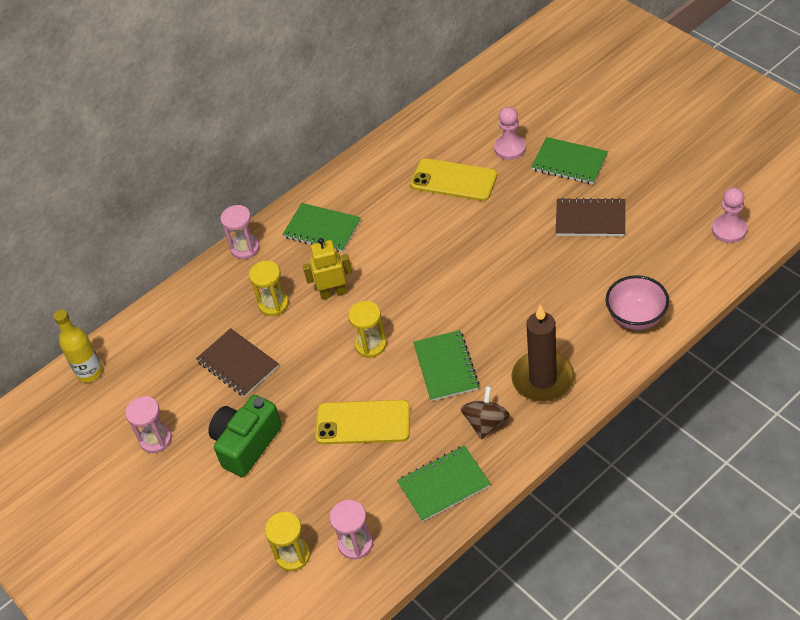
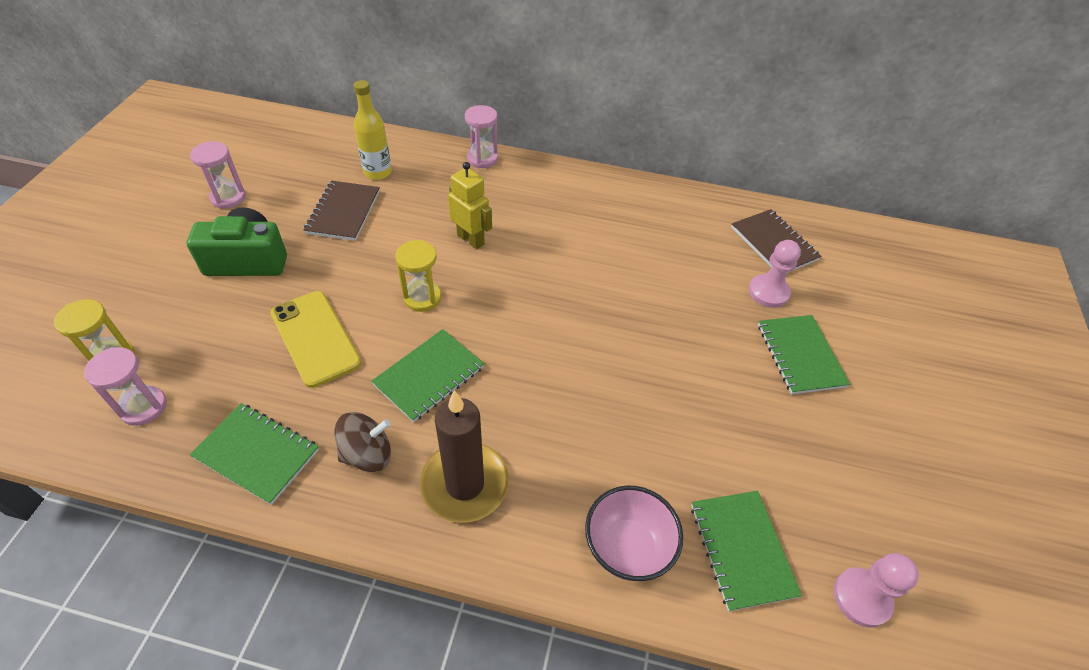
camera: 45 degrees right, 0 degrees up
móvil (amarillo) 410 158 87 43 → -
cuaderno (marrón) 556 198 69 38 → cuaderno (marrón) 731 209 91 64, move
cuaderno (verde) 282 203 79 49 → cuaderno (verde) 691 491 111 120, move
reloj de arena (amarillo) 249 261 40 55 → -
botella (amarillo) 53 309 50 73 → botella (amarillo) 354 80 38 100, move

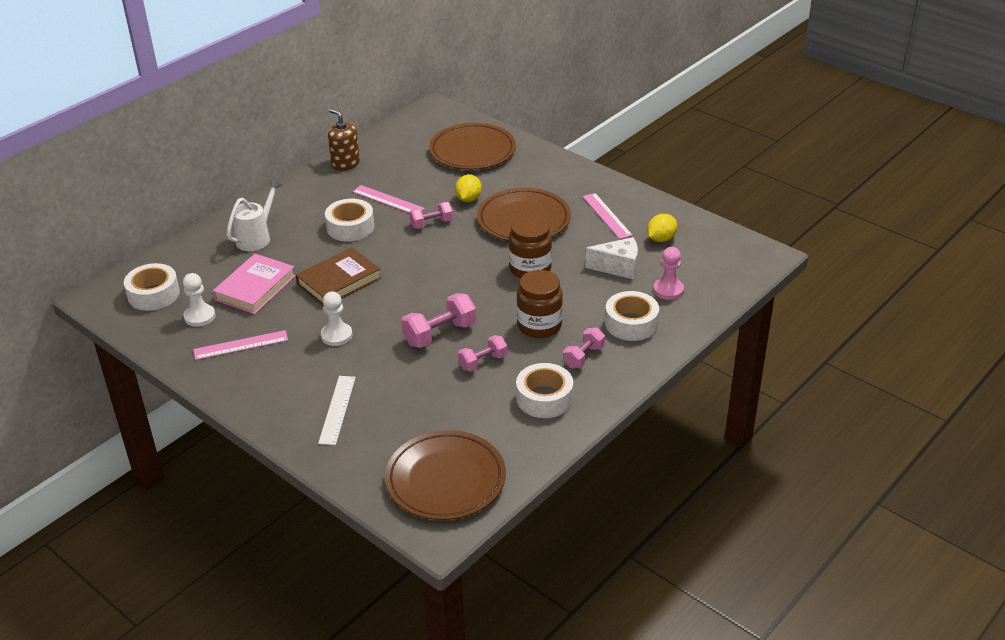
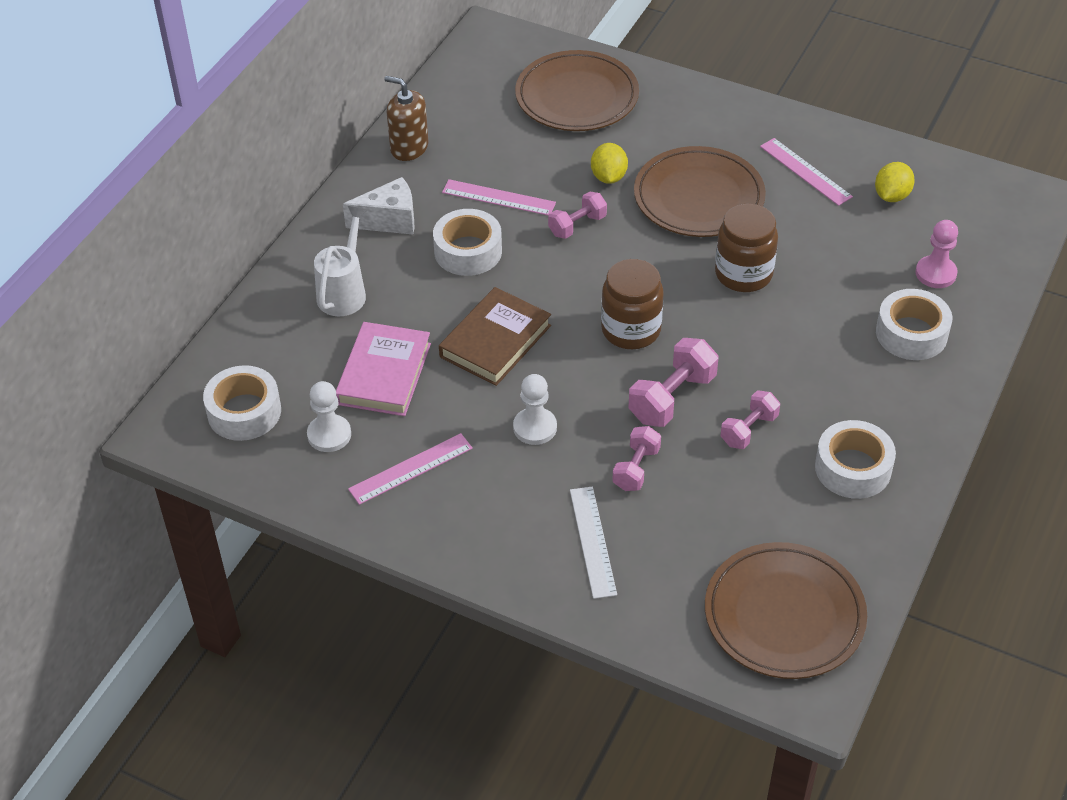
camera: 15 degrees left, 10 degrees up
queso (blanco) 585 237 53 42 → queso (blanco) 343 177 71 57, move
tarro (marrón) 517 270 46 68 → tarro (marrón) 601 259 63 90, move
mancuerna (rosa) 563 328 42 40 → mancuerna (rosa) 612 426 49 65, move

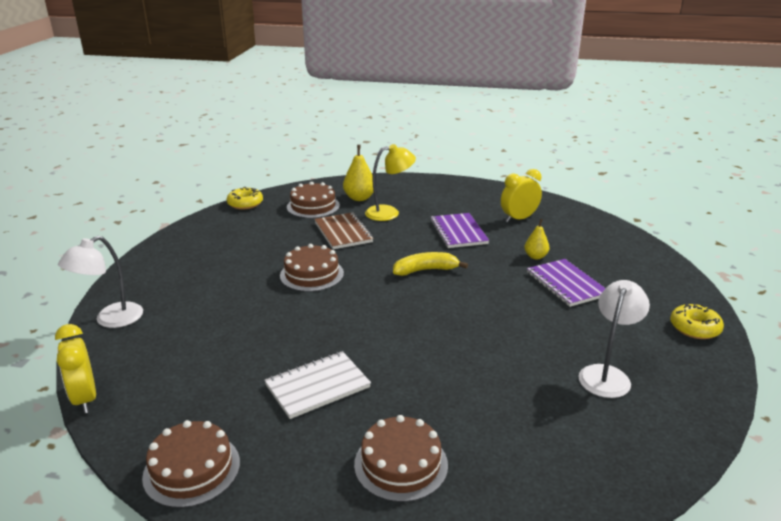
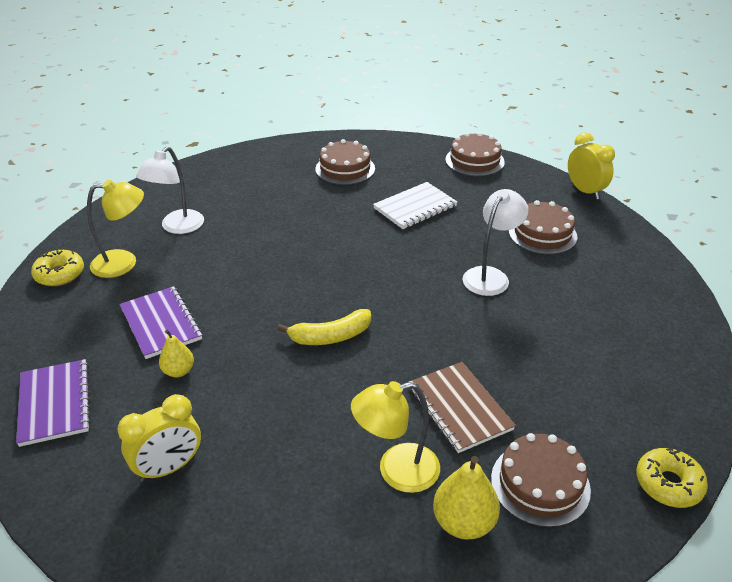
camera: 175 degrees right, 10 degrees up
cuaderno (morado) 430 213 59 35 → cuaderno (morado) 16 359 75 88, move
lámpara (blanco) 58 236 85 92 → lámpara (blanco) 462 189 66 107, move
tarta (marrón) 280 244 64 48 → tarta (marrón) 509 200 69 55, move
- → lámpara (amarillo) 87 180 57 98

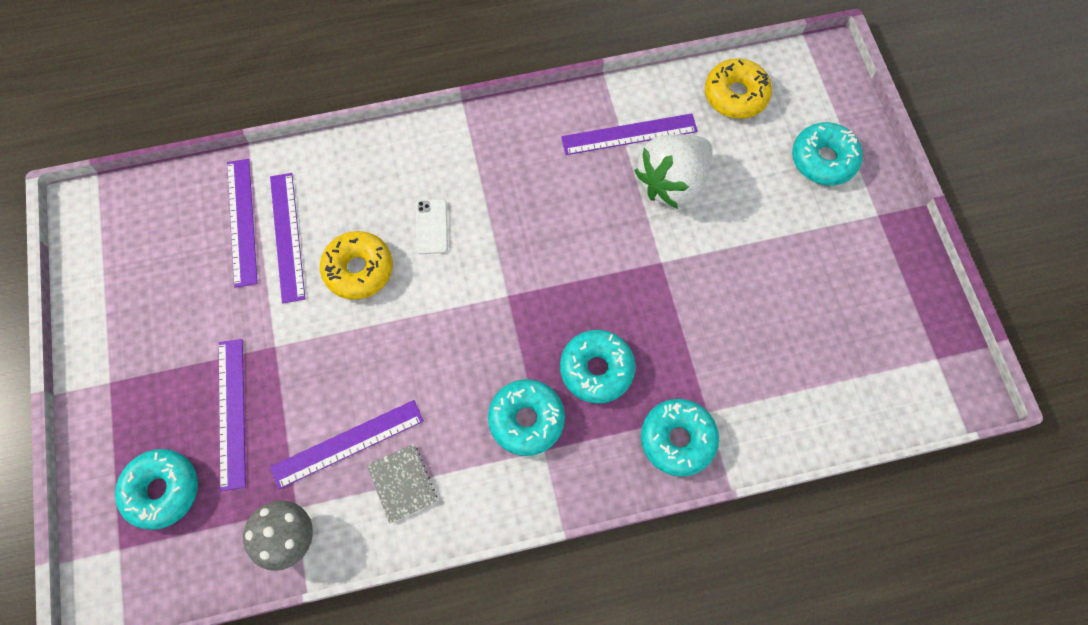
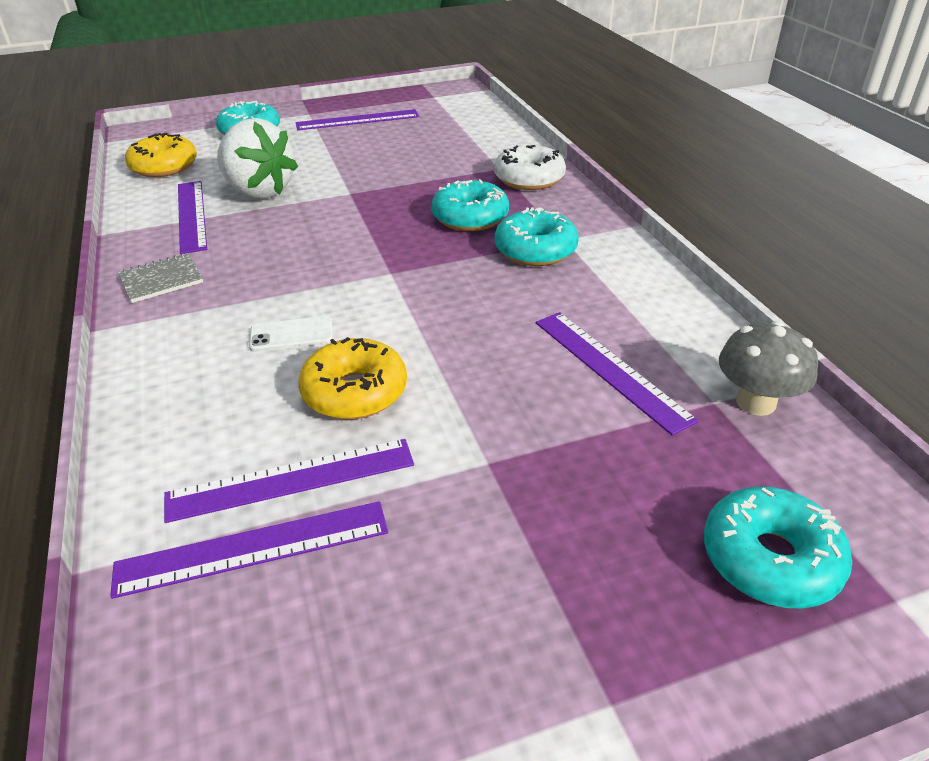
camera: 95 degrees left, 30 degrees down
regla (morado) 218 339 28 152 → regla (morado) 296 109 123 21, move
rosquilla (turquesa) 641 399 78 78 → rosquilla (blanco) 494 145 72 45
cuaderno (gris) 367 444 71 80 → cuaderno (gris) 118 253 85 50, move

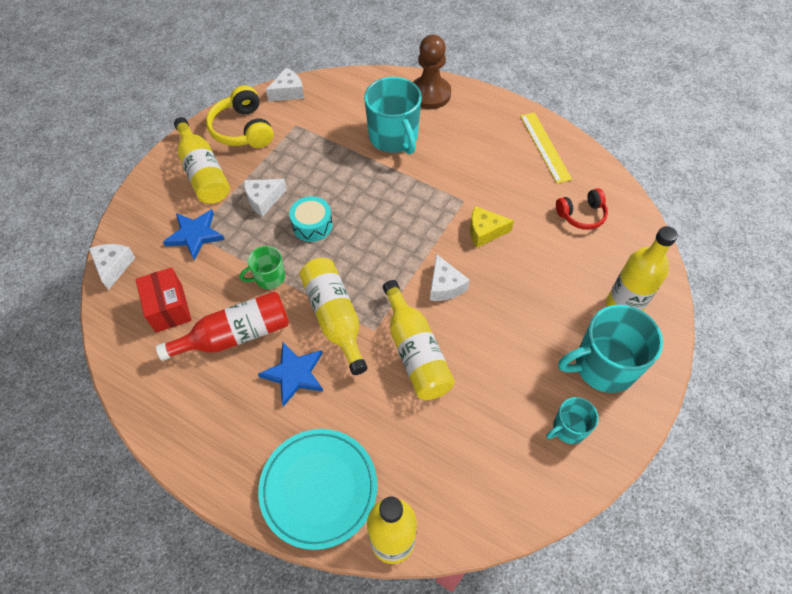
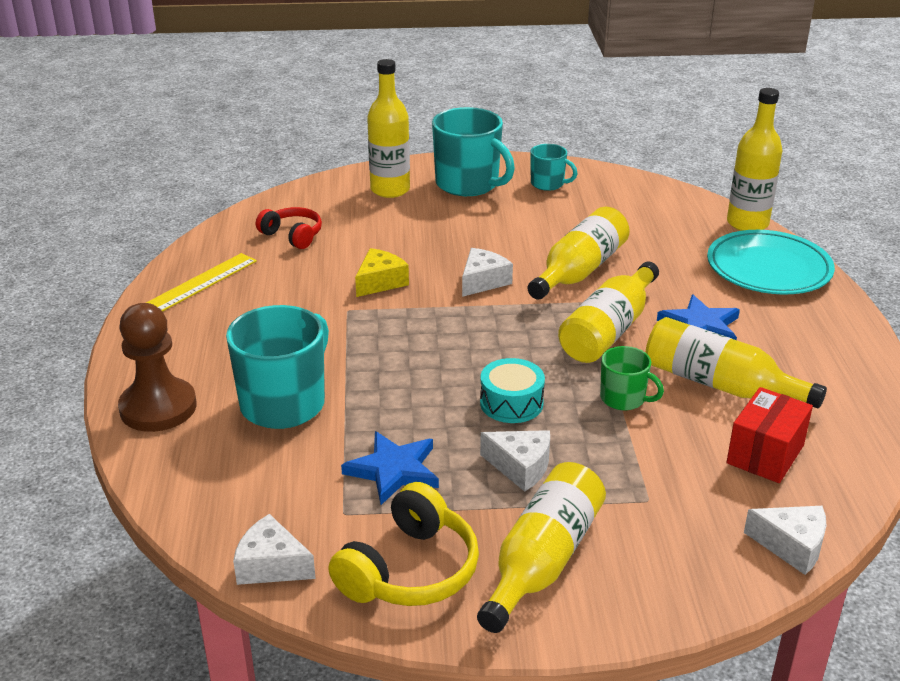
camera: 125 degrees left, 25 degrees down
queso (amarillo) 470 206 44 42 → queso (amarillo) 355 248 54 49, 105 degrees counterclockwise
estrella (azul) 163 209 62 52 → estrella (azul) 341 431 98 74, move
queso (blanco) 89 244 47 46 → queso (blanco) 744 506 83 69, 120 degrees counterclockwise
botella (rojo) 156 291 133 70 → botella (amarillo) 645 317 182 91

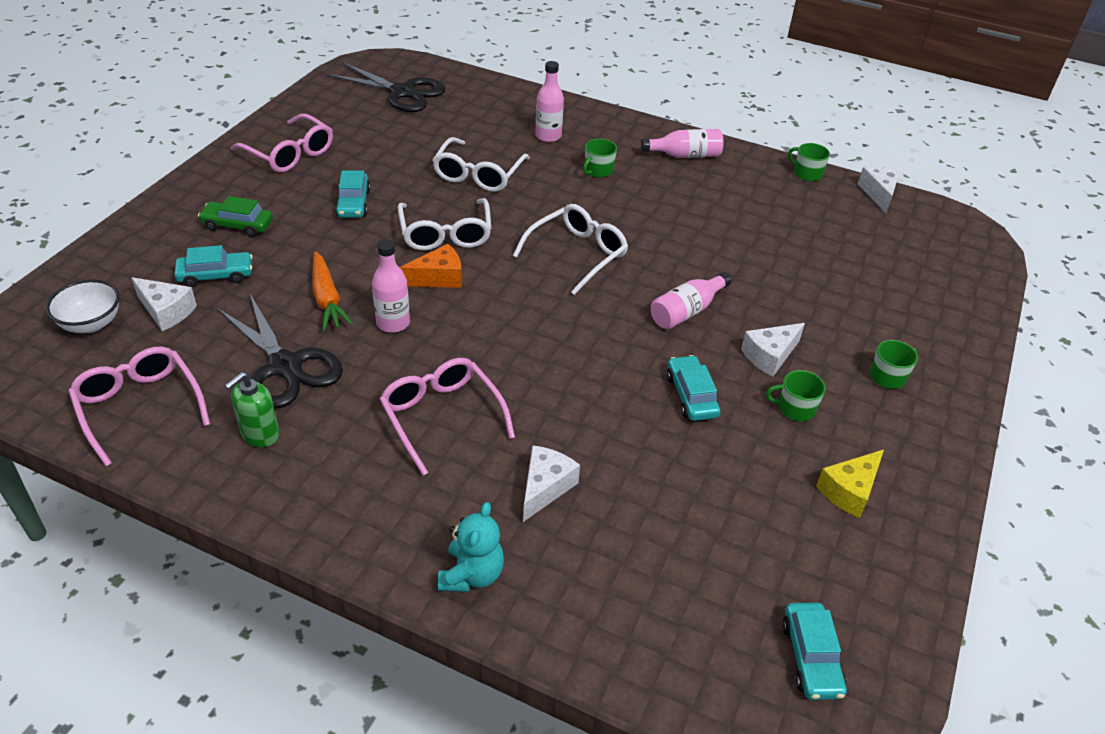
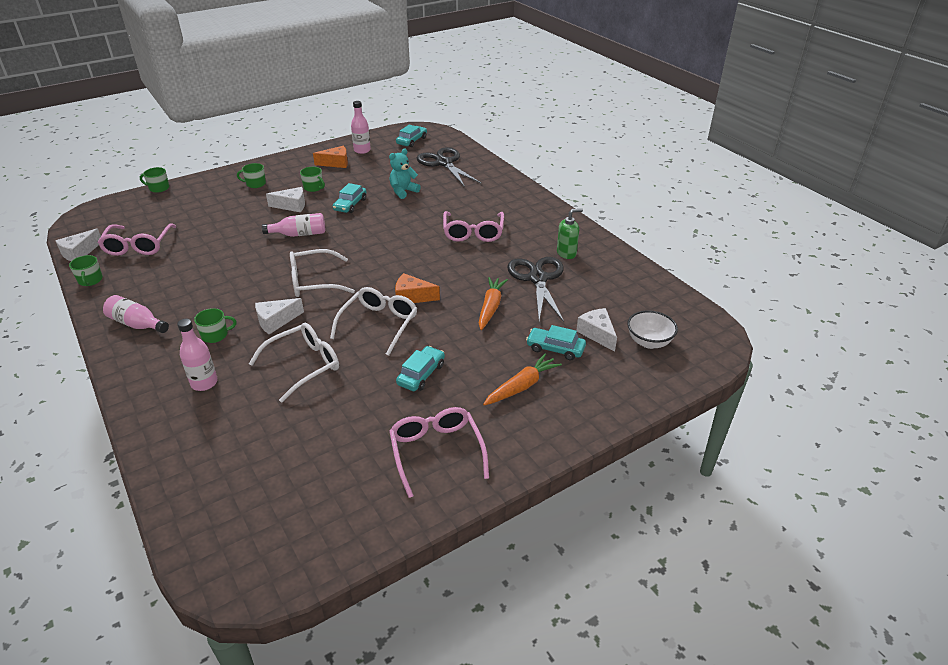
camera: 145 degrees left, 5 degrees down
tijeras (negro) 327 62 119 50 → tijeras (negro) 417 147 64 40, move
coche (verde) 198 196 75 41 → zanahoria (naranja) 483 353 79 53
botella (rosa) 372 239 38 94 → botella (rosa) 351 101 20 53, move
gafas (rosa) 68 347 142 119 → gafas (rosa) 98 223 78 33, move
queso (blanco) 523 445 57 77 → queso (blanco) 255 298 49 36, move
queso (amarillo) 816 449 68 69 → queso (naranja) 313 146 35 22
osito (turquesa) 438 502 66 90 → osito (turquesa) 389 149 32 50, move
- → taza (verde) 140 167 29 26

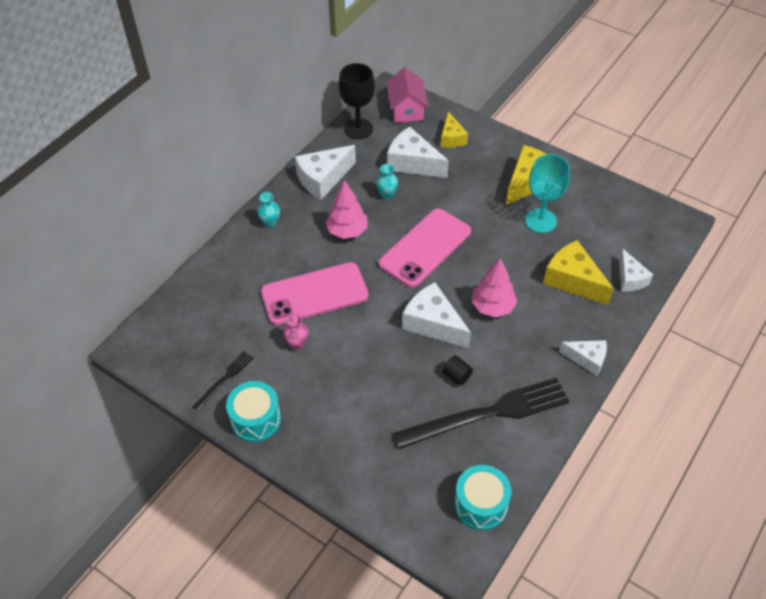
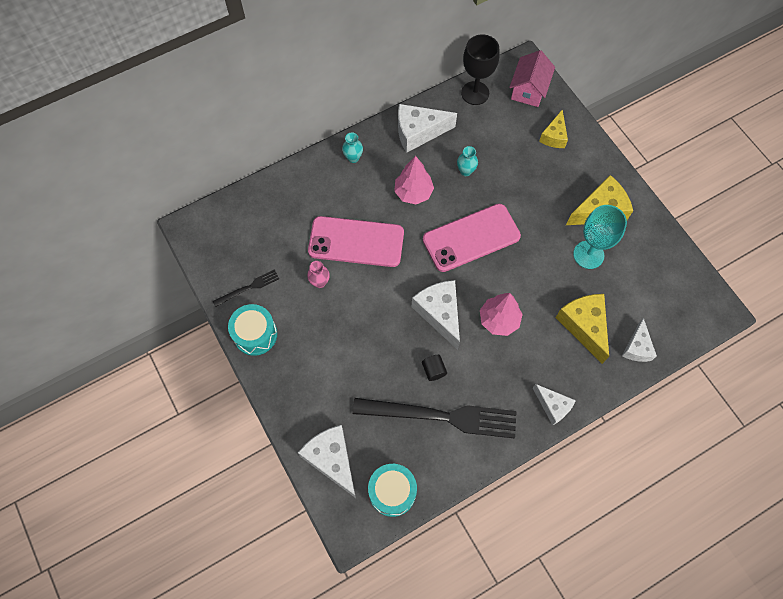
camera: 25 degrees right, 15 degrees up
queso (blanco) 387 127 62 51 → queso (blanco) 298 425 58 73, move

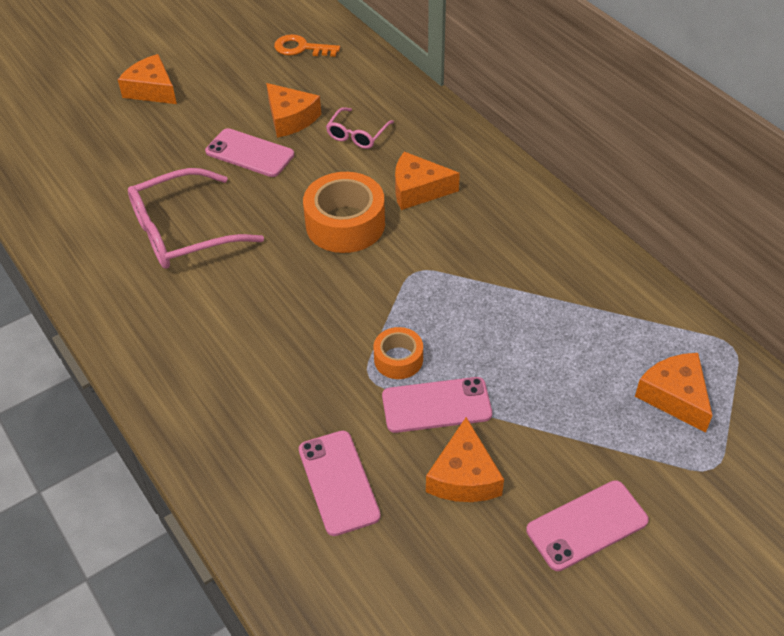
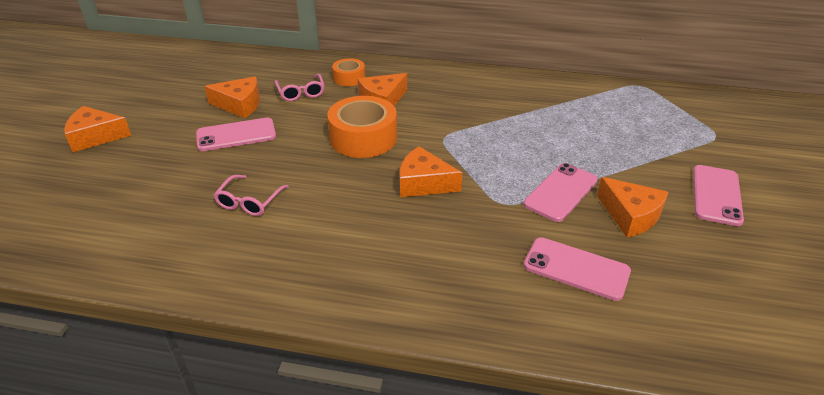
camera: 45 degrees left, 10 degrees down
llave (naranja) 274 34 66 23 → -
gafas (rosa) 128 168 136 101 → gafas (rosa) 214 175 75 41, x0.53
cinta adhesiva (naranja) 374 327 49 52 → cinta adhesiva (naranja) 332 58 33 28, move
queso (naranja) 635 353 78 79 → queso (naranja) 399 146 63 51, move

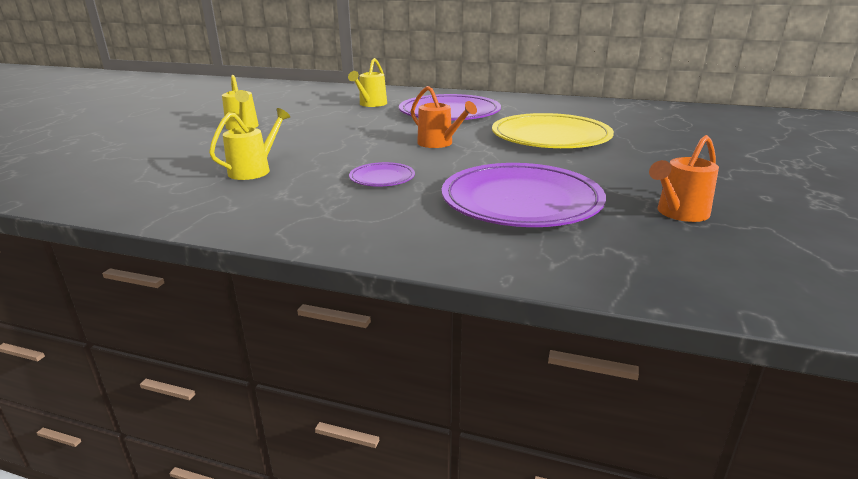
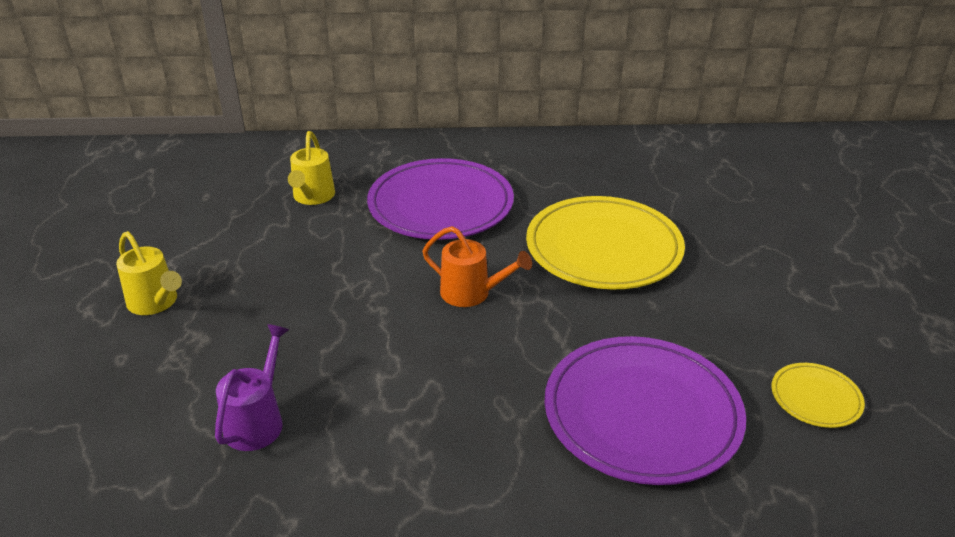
camera: 20 degrees left, 10 degrees up
regadera (amarillo) 209 108 81 72 → regadera (morado) 215 324 74 127
regadera (naranja) 649 135 70 87 → plato (amarillo) 772 363 93 65
plato (morado) 349 162 66 25 → -

